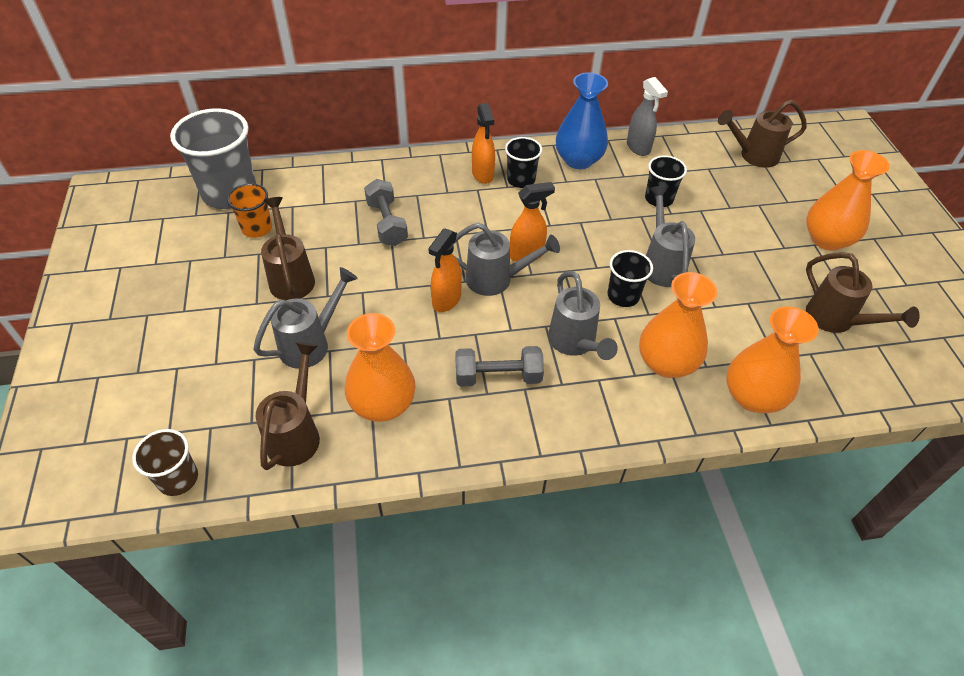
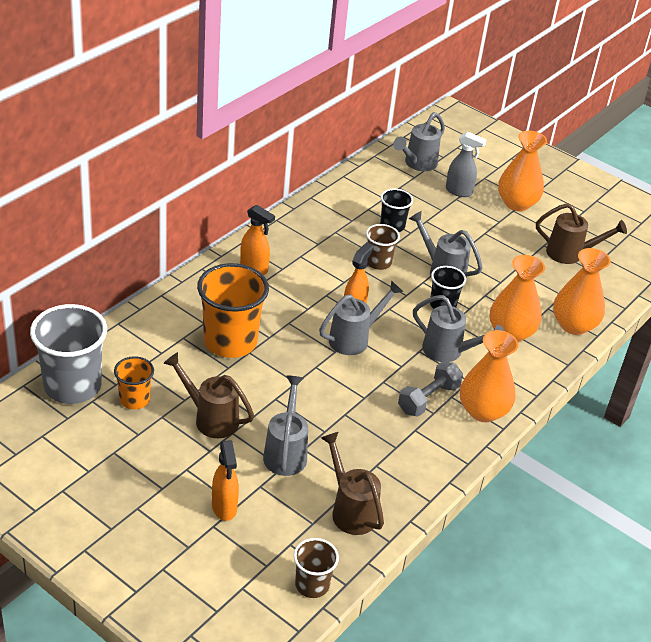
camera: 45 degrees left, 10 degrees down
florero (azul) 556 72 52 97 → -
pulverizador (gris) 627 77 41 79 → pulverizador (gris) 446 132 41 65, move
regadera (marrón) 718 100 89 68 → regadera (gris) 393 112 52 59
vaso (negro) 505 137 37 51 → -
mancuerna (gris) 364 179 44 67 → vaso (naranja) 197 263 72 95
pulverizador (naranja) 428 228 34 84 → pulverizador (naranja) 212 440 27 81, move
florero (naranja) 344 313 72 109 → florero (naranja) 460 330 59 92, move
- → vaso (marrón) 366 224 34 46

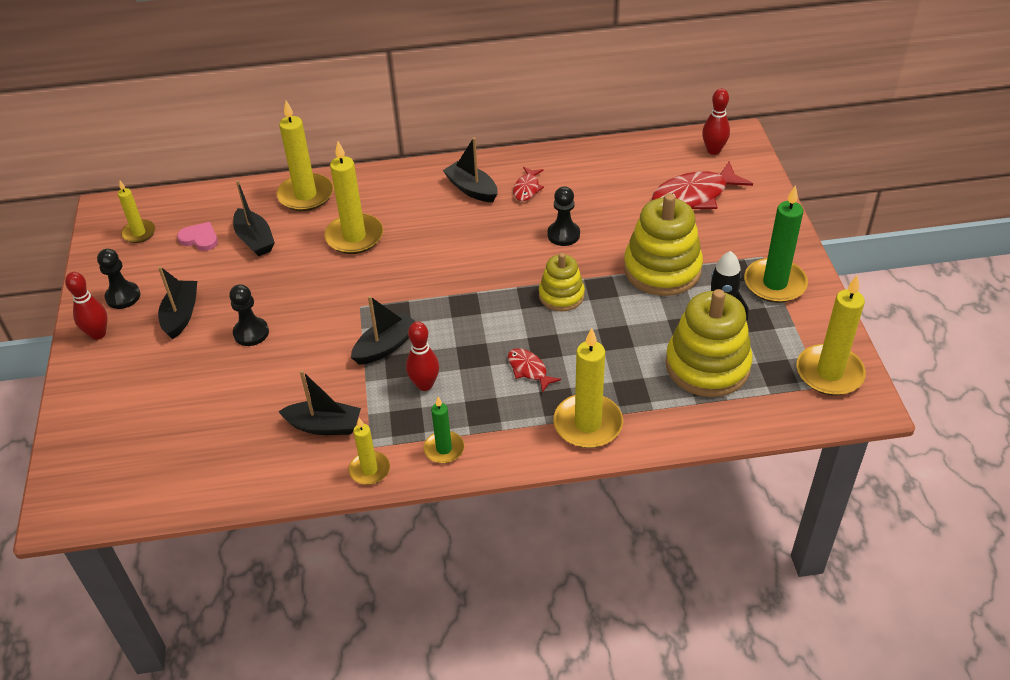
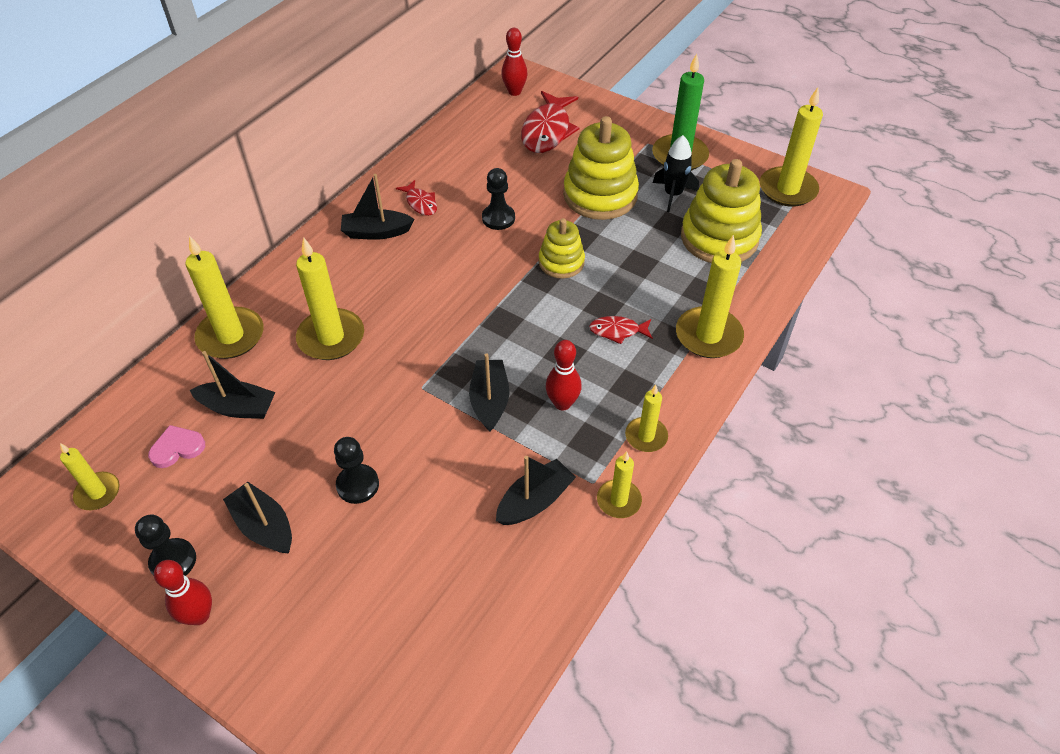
camera: 50 degrees left, 5 degrees up
vela (verde) 424 397 40 66 → vela (amarillo) 625 385 43 67

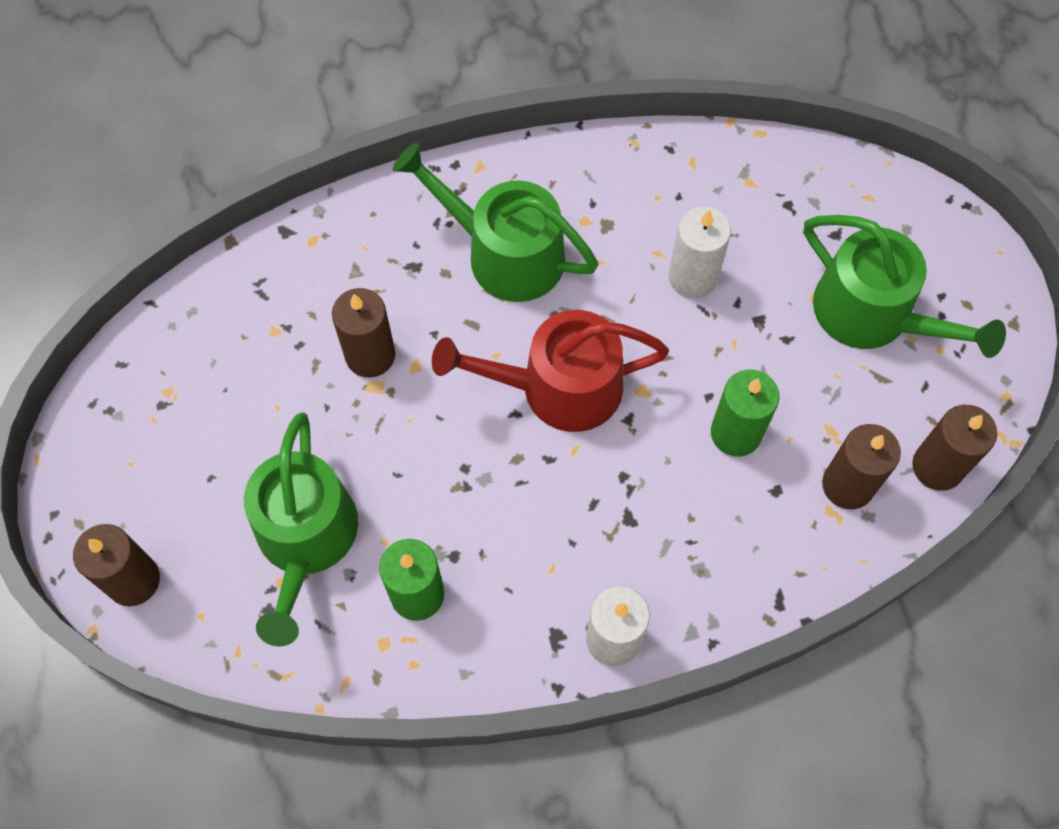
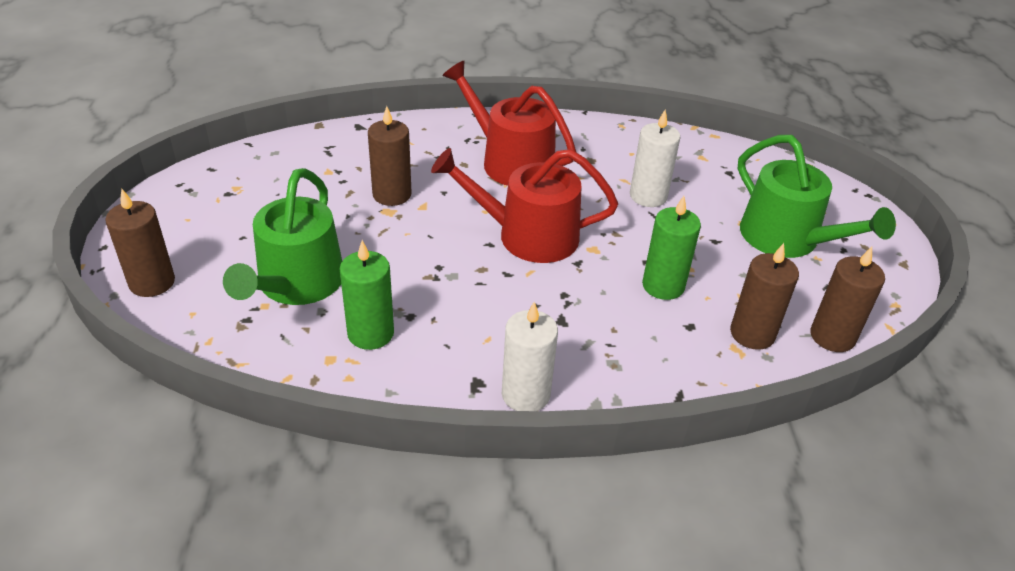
camera: 10 degrees right, 25 degrees down
regadera (verde) 393 143 206 159 → regadera (rojo) 442 61 134 125

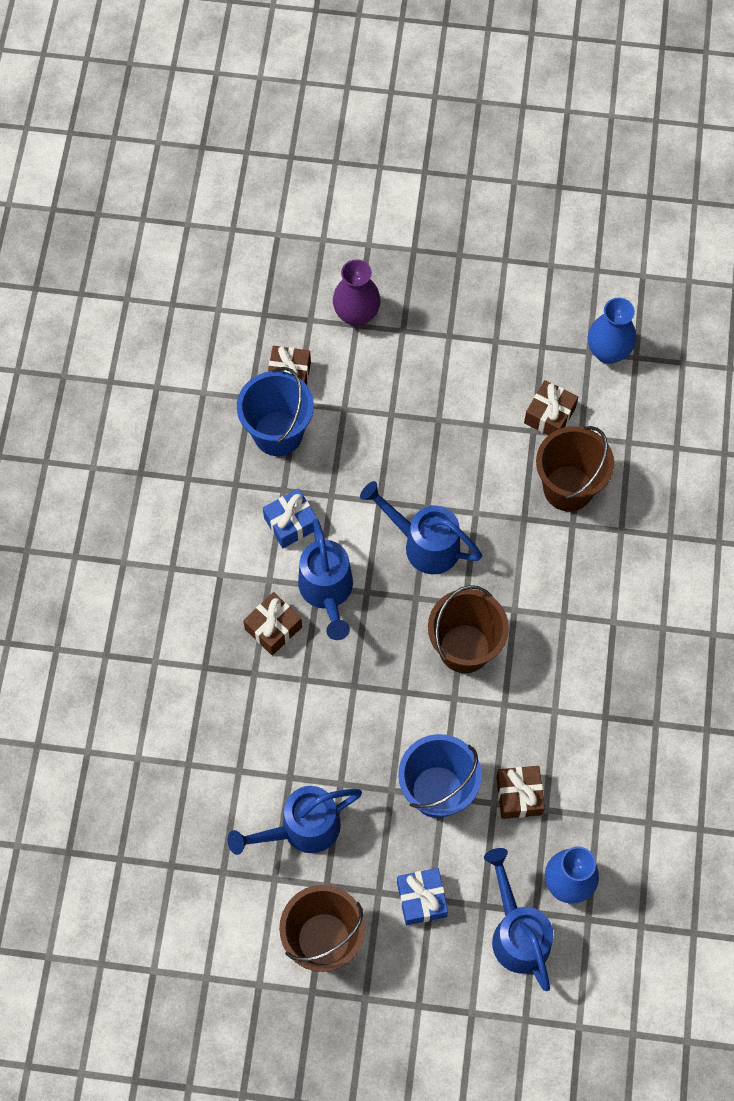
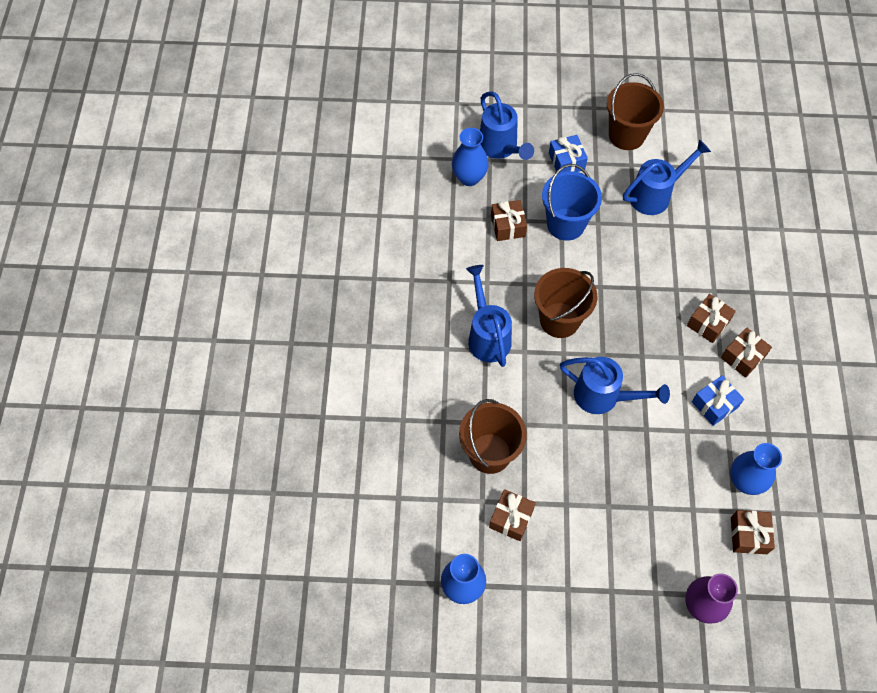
camera: 175 degrees right, 5 degrees down
balde (azul) 237 367 77 89 → florero (azul) 730 443 52 52
regadera (azul) 298 519 55 121 → regadera (azul) 466 265 46 102, move
- → regalo (marrón) 721 328 51 50

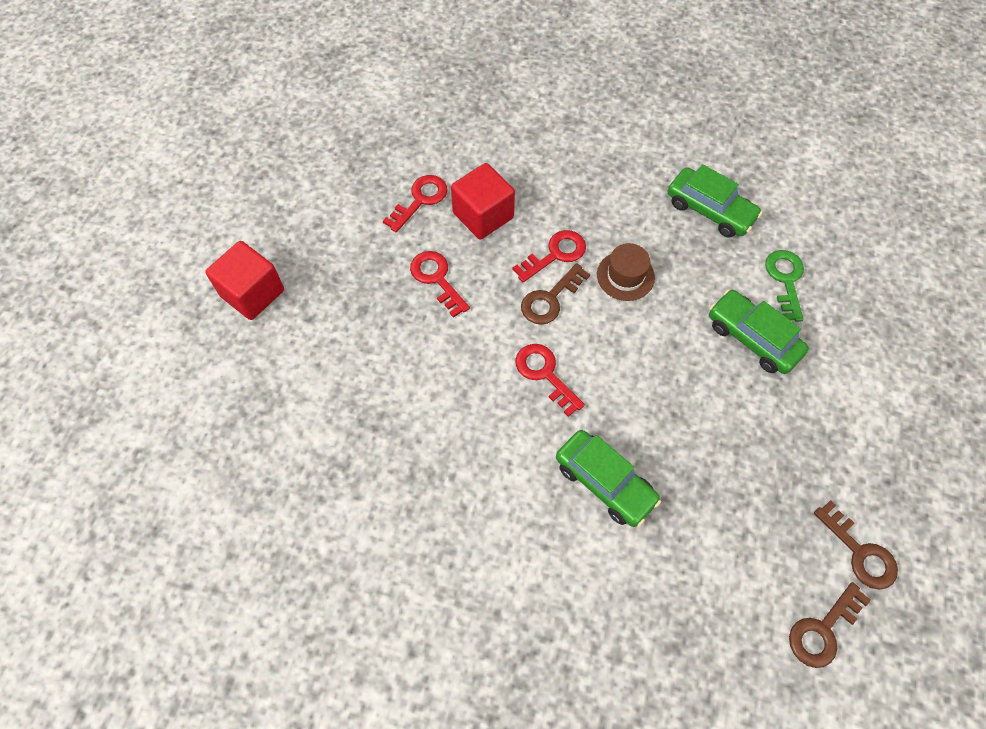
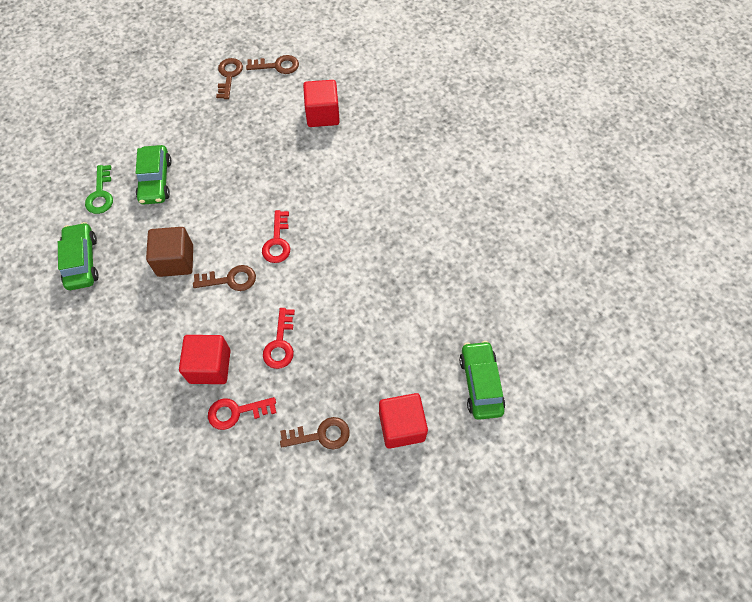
camera: 140 degrees left, 0 degrees up
llave (rojo) 512 230 74 52 → -
sombrero (marrón) 597 243 58 58 → cubo (marrón) 146 227 47 50
llave (verde) 765 250 39 72 → llave (verde) 85 165 28 49, 45 degrees counterclockwise
coche (verde) 556 430 105 97 → coche (verde) 459 341 46 79, move
- → cubo (rojo) 303 80 37 47
- → llave (marrón) 280 417 70 33

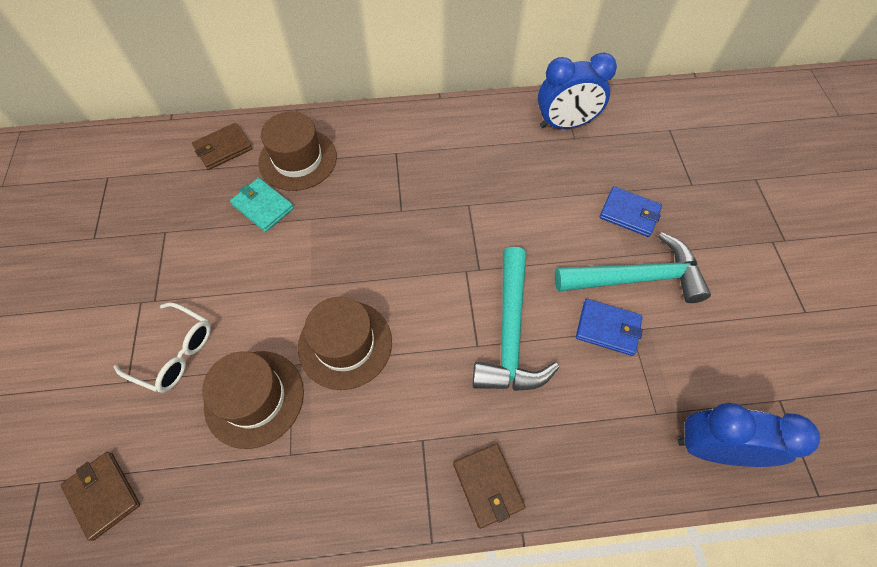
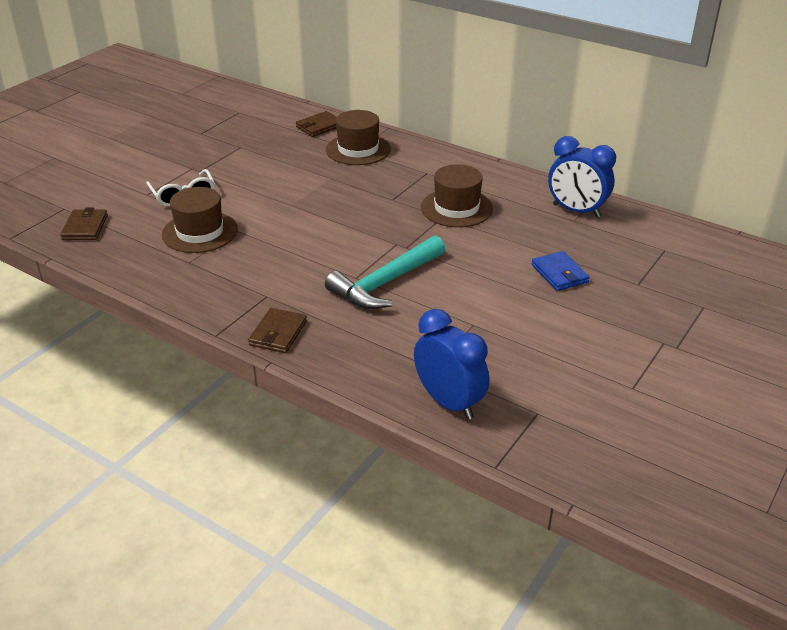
camera: 40 degrees right, 25 degrees down
cartera (marrón) 192 123 61 47 → cartera (marrón) 296 111 41 26, 45 degrees counterclockwise
cartera (turquesa) 230 178 64 54 → -
martillo (turquesa) 555 232 156 71 → -
sombrero (marrón) 298 297 94 93 → sombrero (marrón) 421 164 72 63, move
cartera (azul) 576 299 67 57 → -

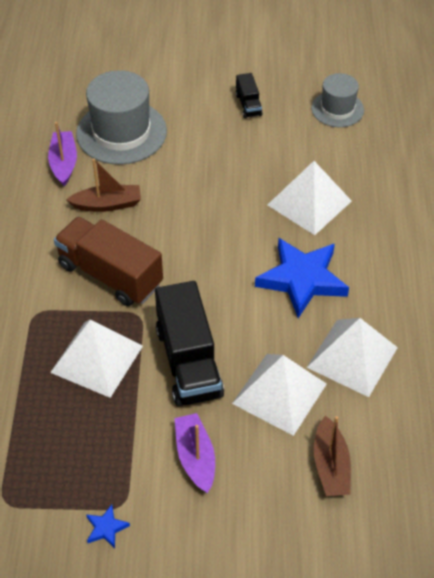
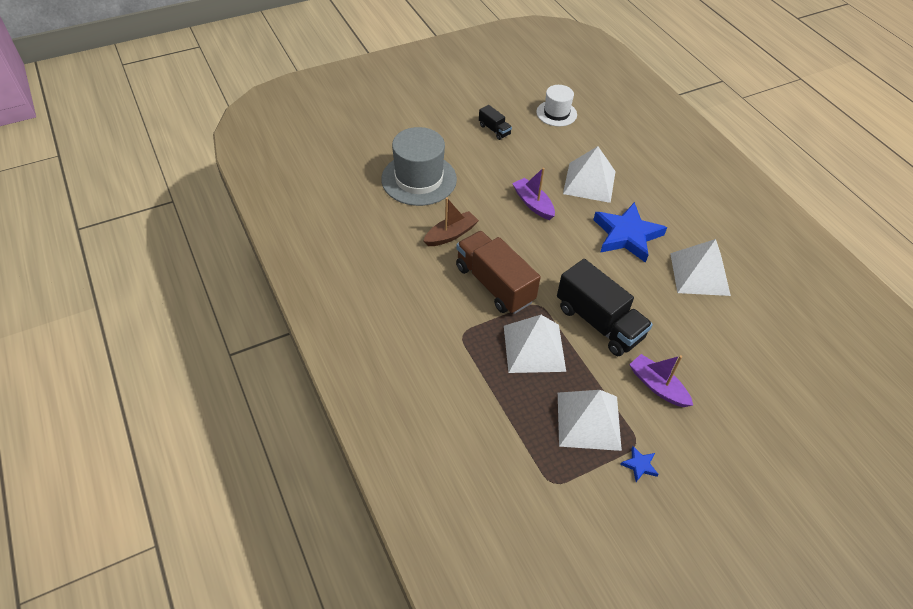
camera: 30 degrees left, 0 degrees up
sombrero (gris) 311 73 53 54 → sombrero (blanco) 536 85 41 42
barco (morado) 48 122 29 64 → barco (morado) 512 168 43 52, move
camión (marrón) 54 217 109 89 → camión (marrón) 456 231 85 83, 45 degrees clockwise
pirámide (blanco) 232 354 95 82 → pirámide (blanco) 558 390 64 61, move
barco (marrón) 314 415 37 81 → -

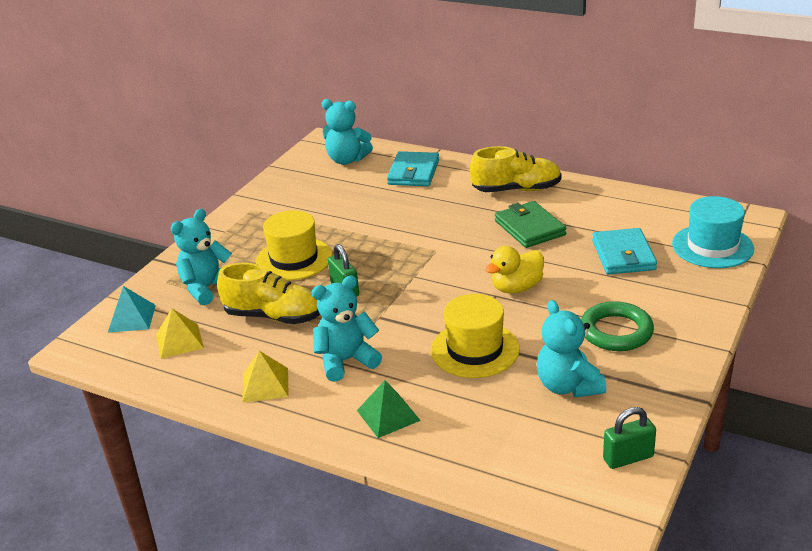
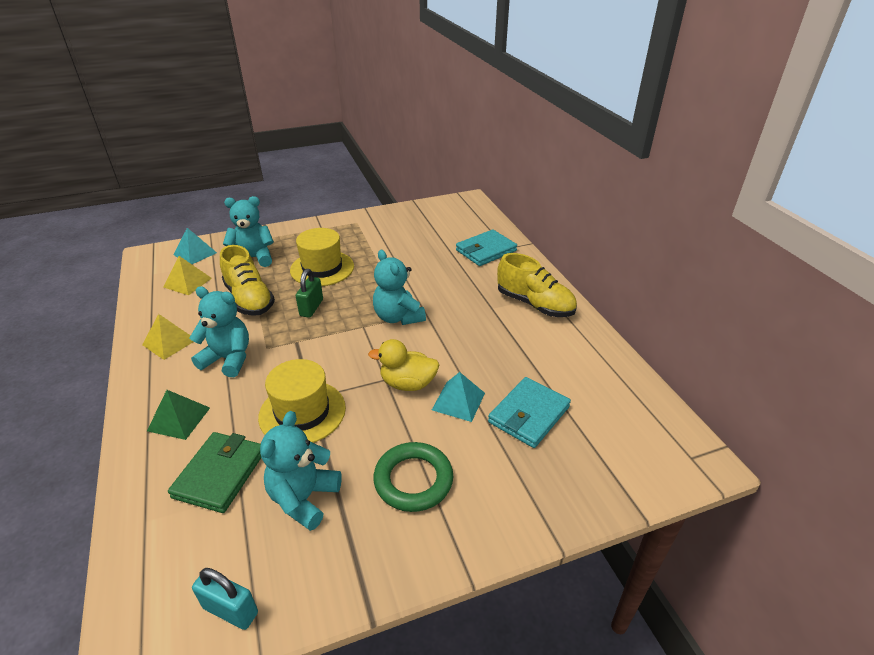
camera: 40 degrees right, 5 degrees up
osito (turquesa) 322 99 51 66 → osito (turquesa) 373 250 53 75, move
sombrero (turquesa) 672 196 82 72 → -
cartera (verde) 495 201 71 47 → cartera (verde) 168 432 93 81, move
candado (verde) 603 407 53 62 → candado (turquesa) 192 568 66 62
- → pirámide (turquesa) 432 372 53 50

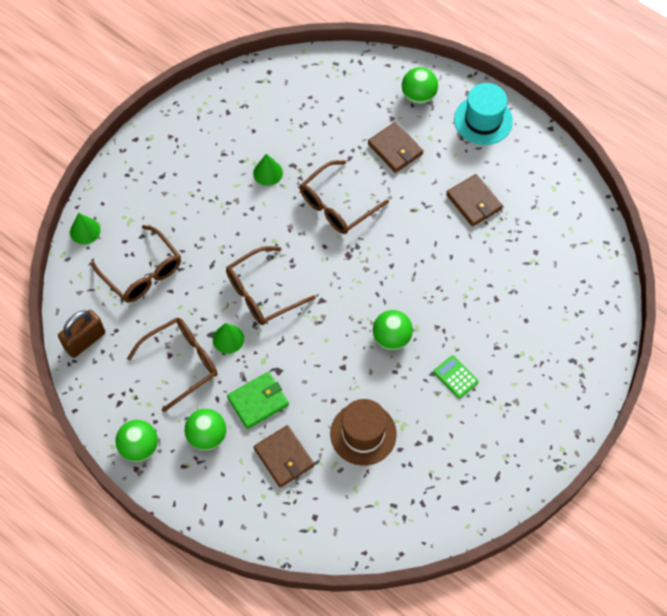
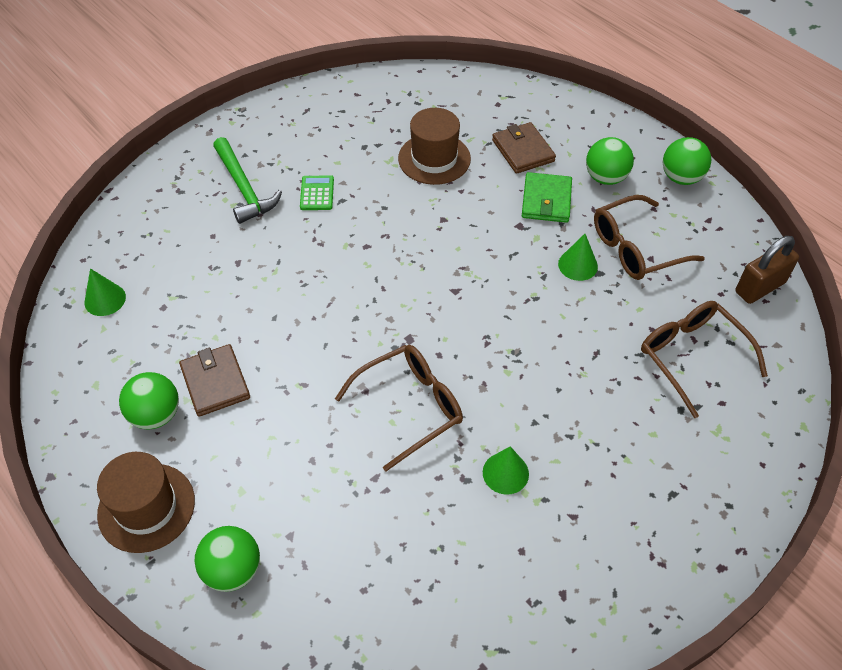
camera: 170 degrees left, 10 degrees down
sombrero (turquesa) 454 83 59 62 → sombrero (marrón) 97 452 98 101
cartera (marrón) 368 122 55 51 → -
cono (verde) 70 213 31 31 → cono (verde) 85 268 41 48, move
gafas (marrón) 226 246 90 79 → -
pelota (verde) 373 310 40 40 → pelota (verde) 119 372 60 57, move
calculadora (verde) 434 355 45 43 → calculadora (verde) 300 175 34 35, 150 degrees counterclockwise
cartera (verde) 227 372 62 57 → cartera (verde) 522 172 50 51, 60 degrees counterclockwise
- → martillo (verde) 213 137 69 87

